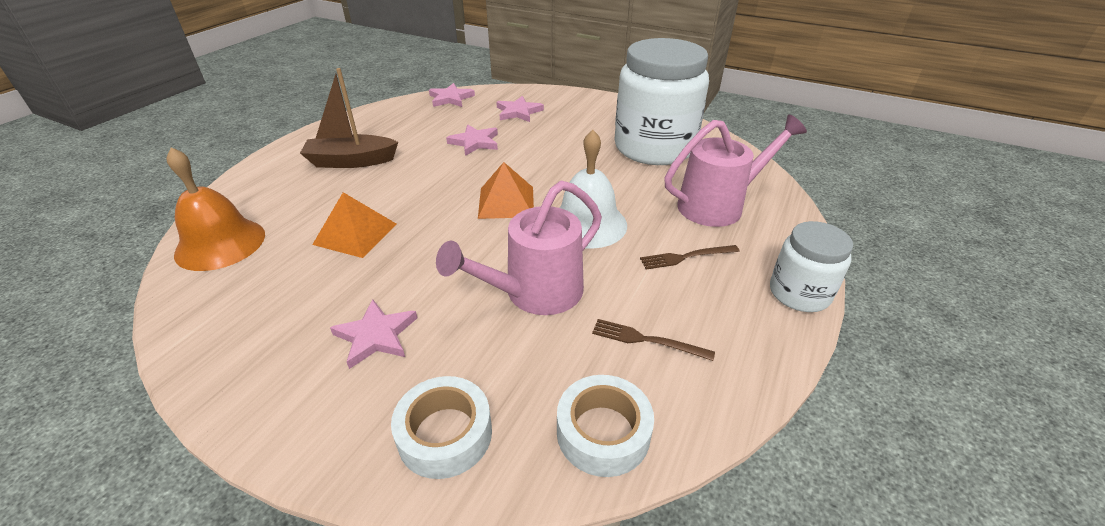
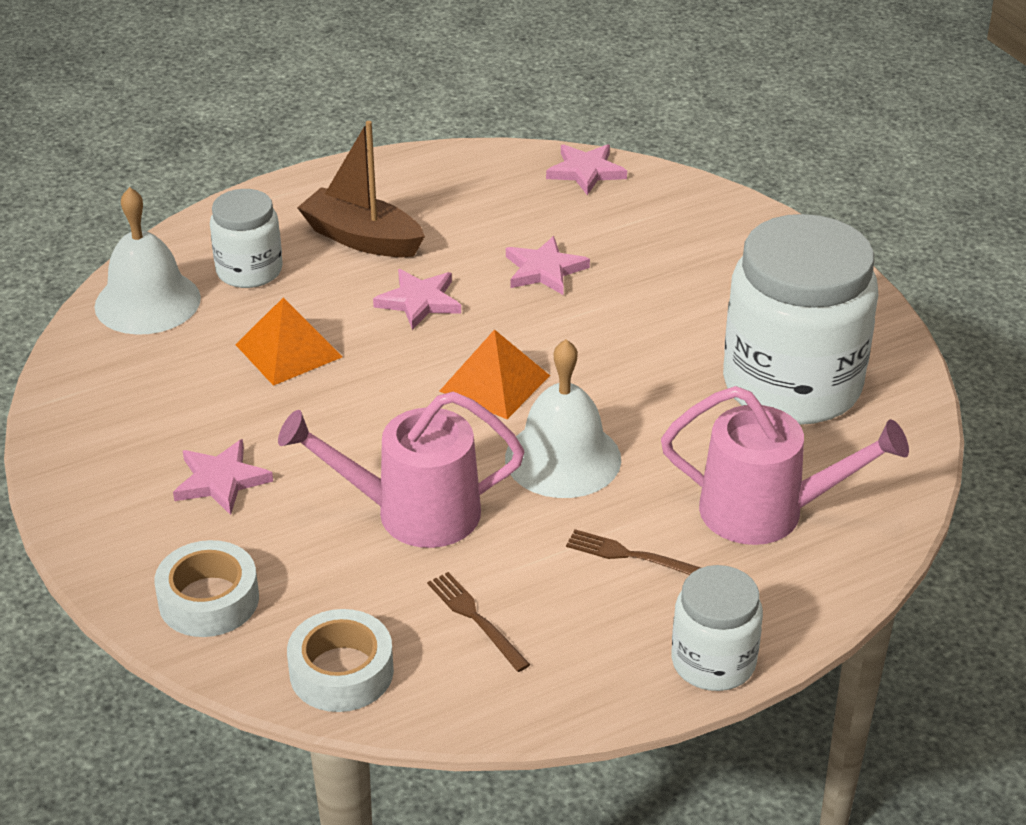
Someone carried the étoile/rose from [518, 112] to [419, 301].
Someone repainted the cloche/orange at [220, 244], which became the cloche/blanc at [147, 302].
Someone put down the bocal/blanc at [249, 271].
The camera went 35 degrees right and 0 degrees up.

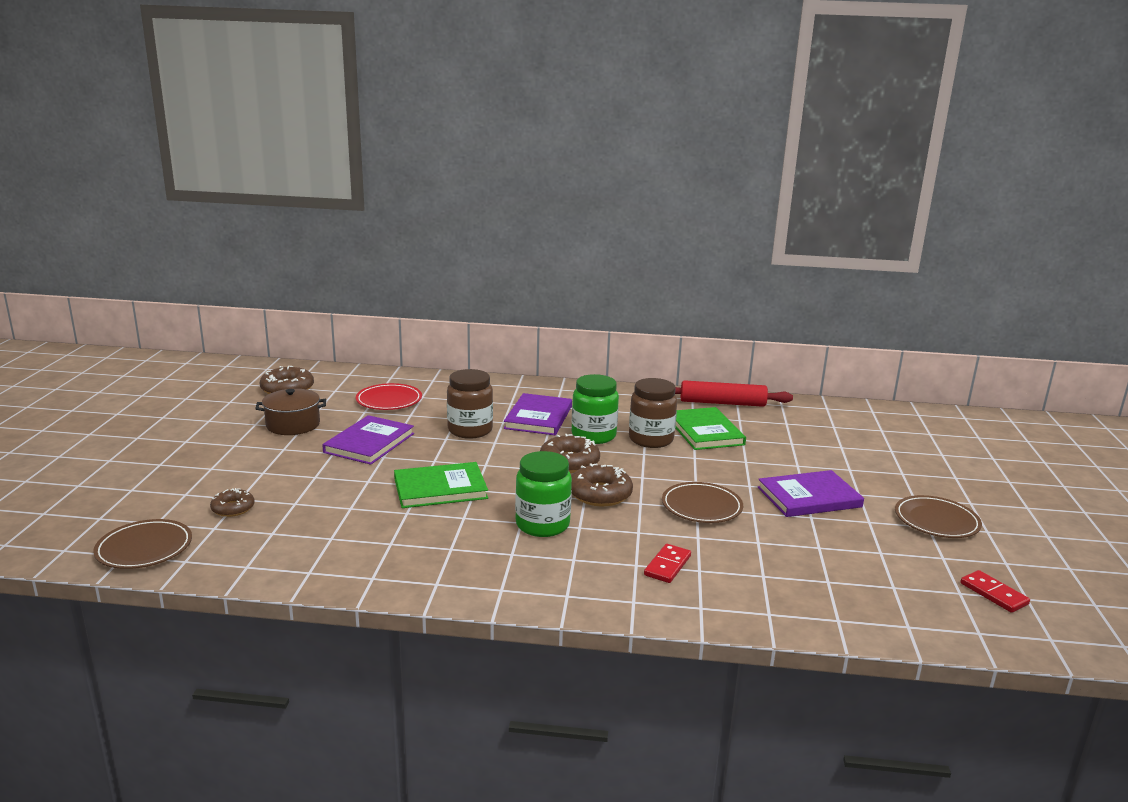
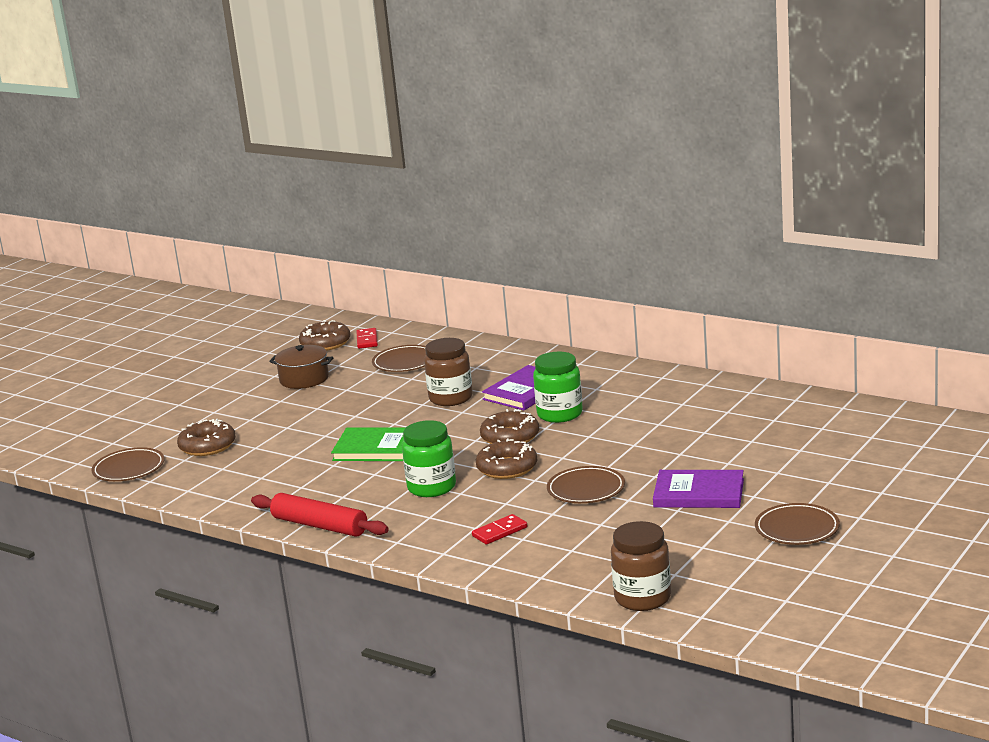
Someone carried the bocal/marron from [651, 439] to [642, 598].
Someone carried the rouleau à pâtisserie/rouge from [722, 403] to [319, 526].
Someone repainted the assiette/rouge at [389, 400], which became the assiette/marron at [405, 362].
Someone took away the livre/vert at [705, 431].
Someone took away the livre/violet at [369, 443].
Someone scaled the beignet/marron at [233, 508] by 1.62.
Someone carried the domino/rouge from [993, 594] to [367, 340].
The camera went 30 degrees right and 0 degrees up.

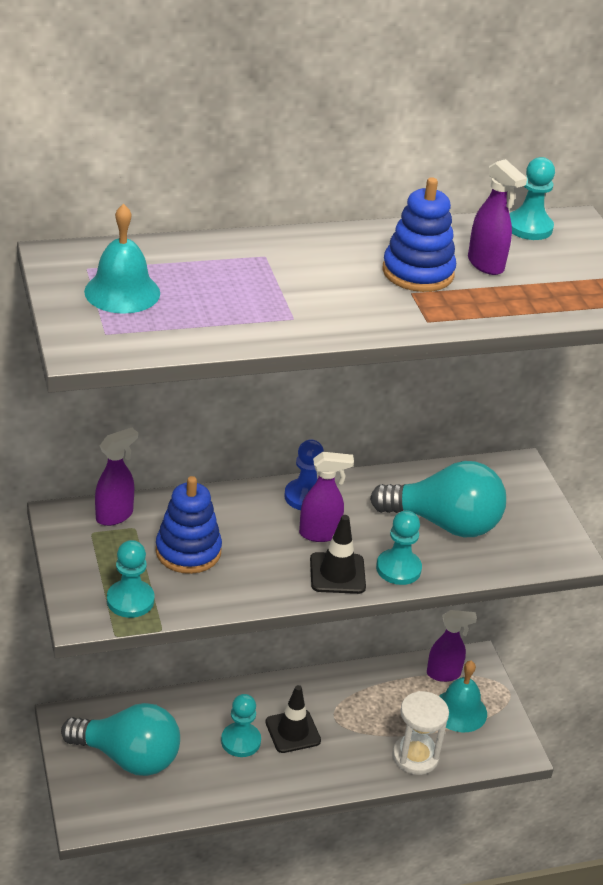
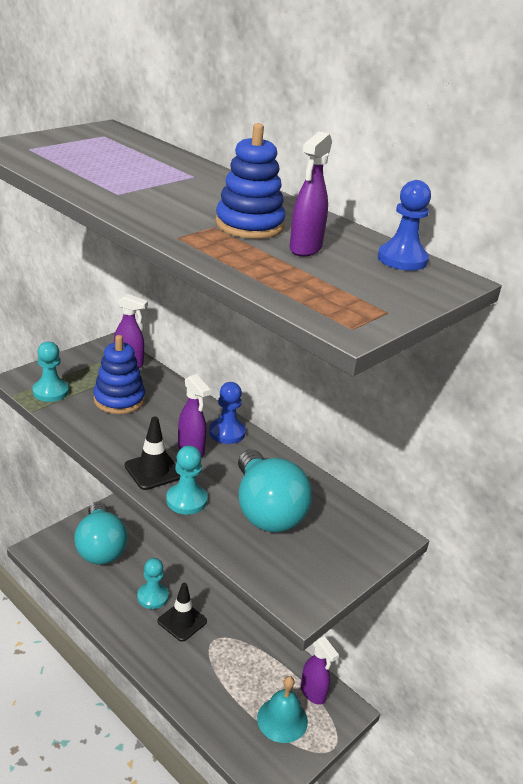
Someone repainted the pion/turquoise at [529, 227], which became the pion/bleu at [402, 259].
Someone took away the cloche/turquoise at [122, 292].
Someone took away the sablier/blanc at [415, 756].
The camera went 60 degrees right and 5 degrees down.

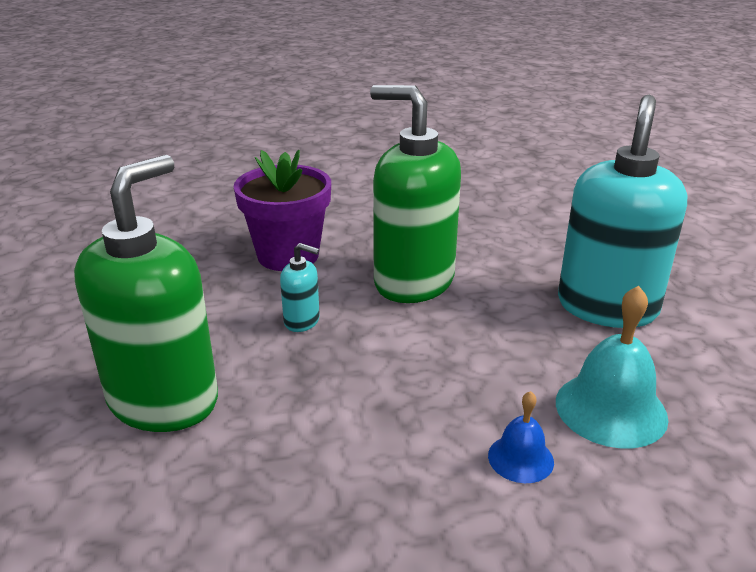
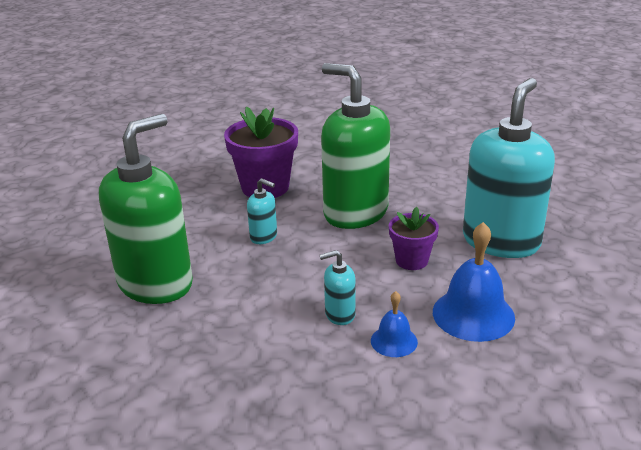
Someone repainted the cloche/turquoise at [611, 409], which became the cloche/bleu at [473, 314].
Someone put down the pot de fleurs/violet at [411, 260].
Someone put down the distributeur de savon/turquoise at [339, 314].
The camera went 10 degrees right and 0 degrees up.

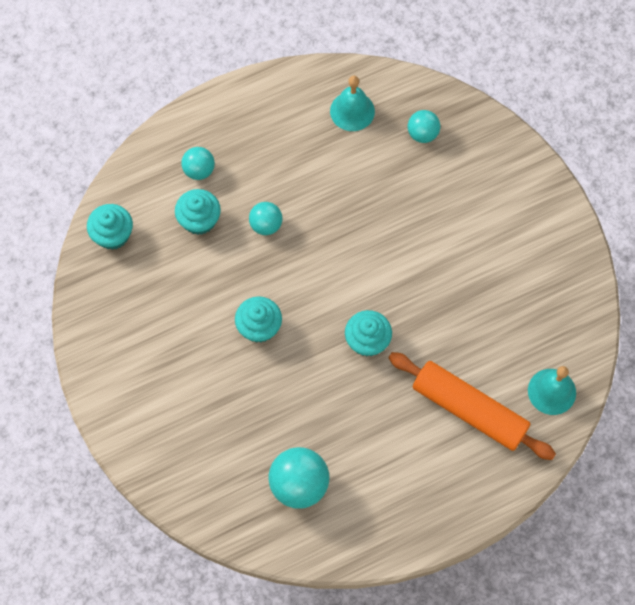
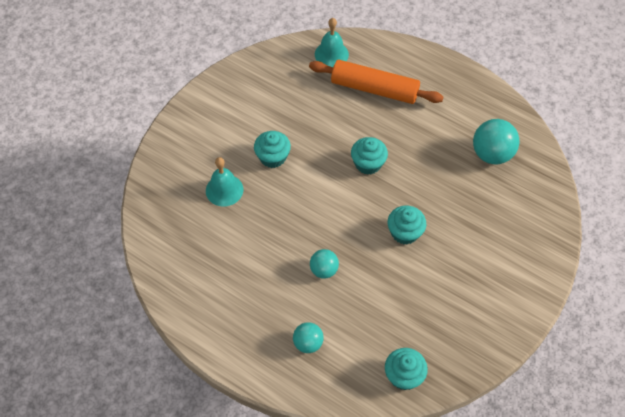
Someone carried the cloche/turquoise from [352, 111] to [224, 190].
Someone took away the balle/turquoise at [422, 134].
Someone carried the muffin/turquoise from [199, 220] to [273, 157].
Someone rotated the rouleau à pâtisserie/orange at [469, 410] by 75 degrees counterclockwise.
The camera went 120 degrees left and 10 degrees down.

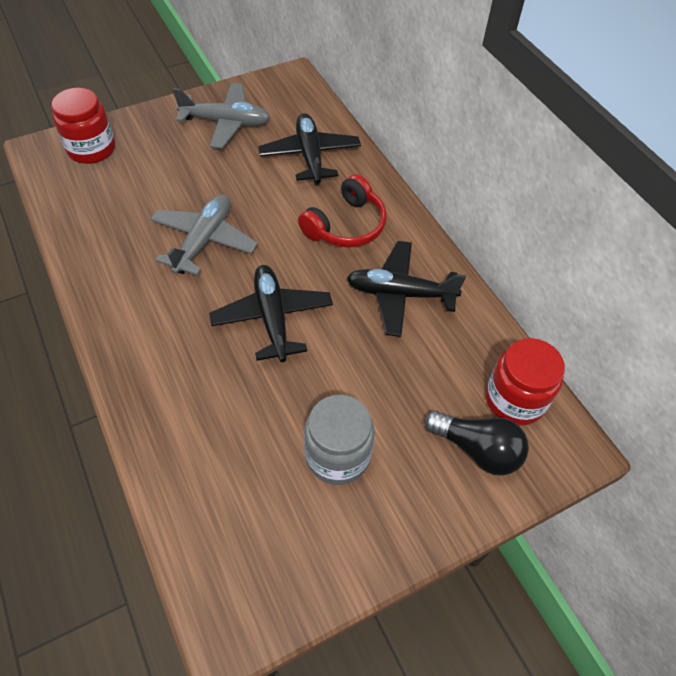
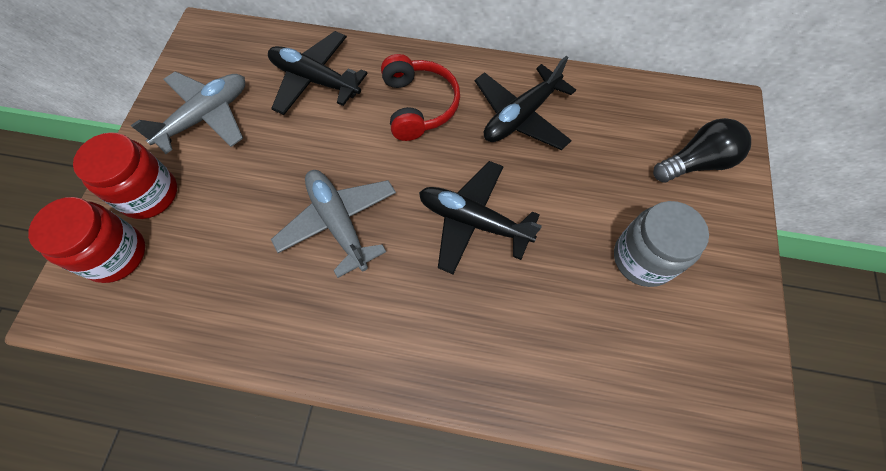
Someone carried the bocal/rouge from [515, 399] to [149, 194].
The camera went 50 degrees left and 10 degrees up.

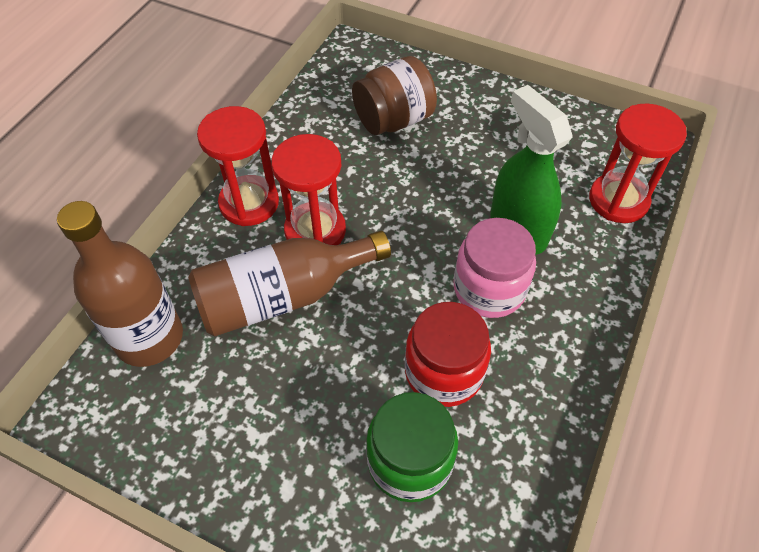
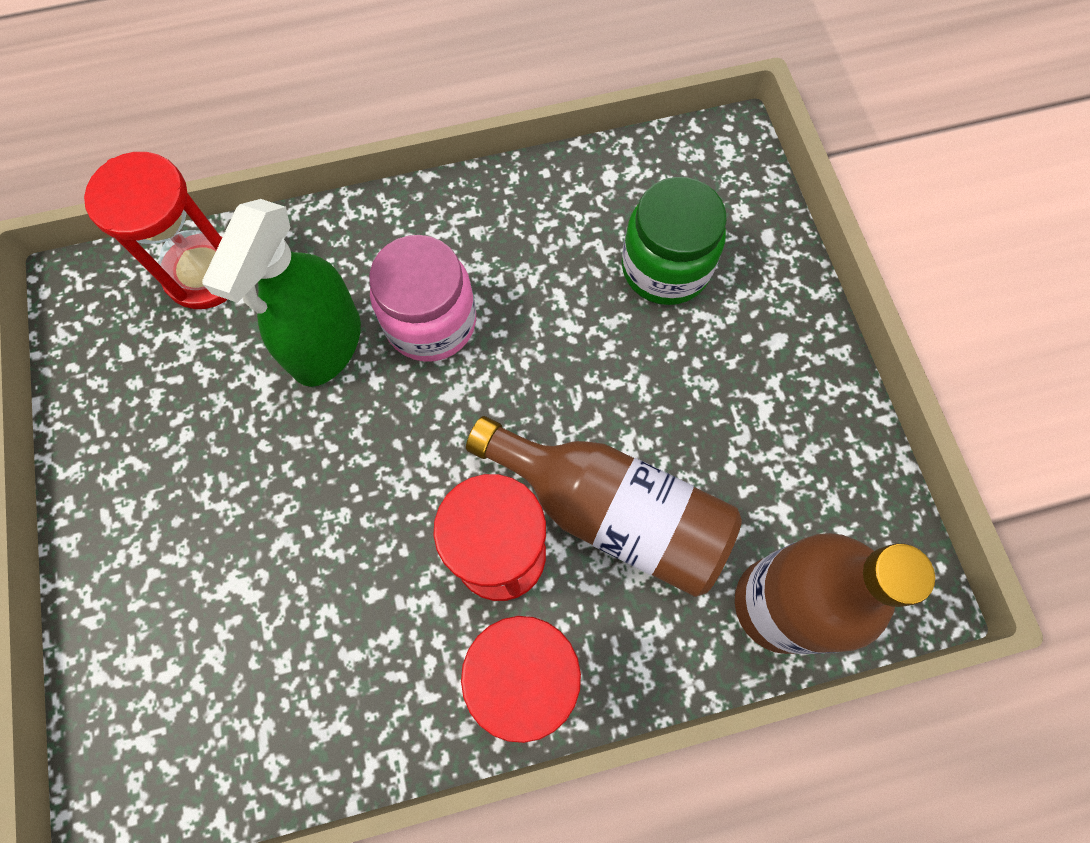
Someone took away the bocal/marron at [394, 120].
Someone took away the bocal/rouge at [443, 372].
The camera went 130 degrees left and 15 degrees up.

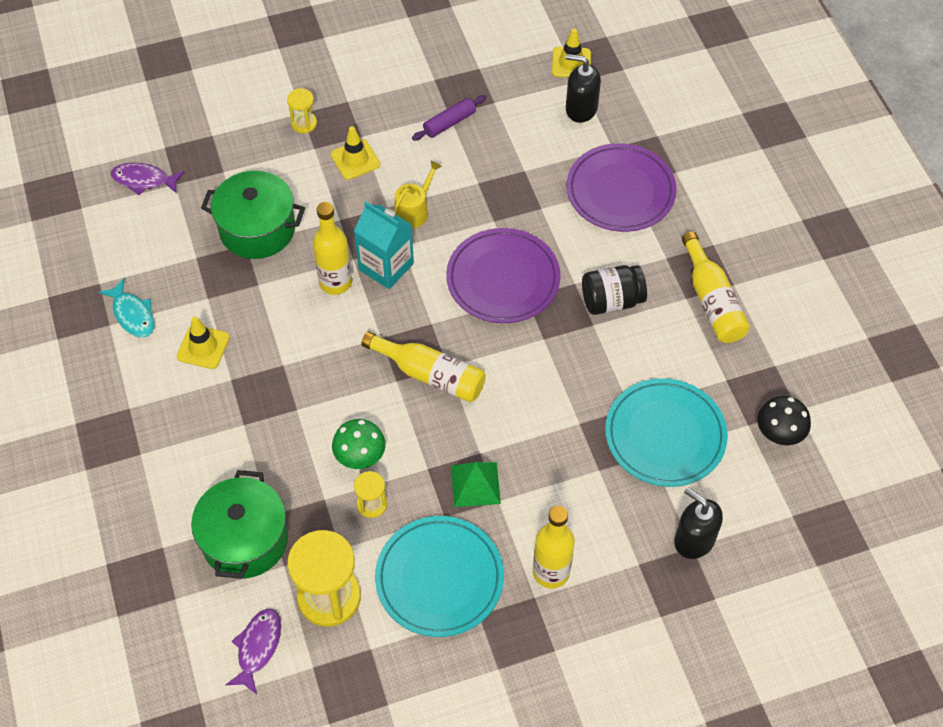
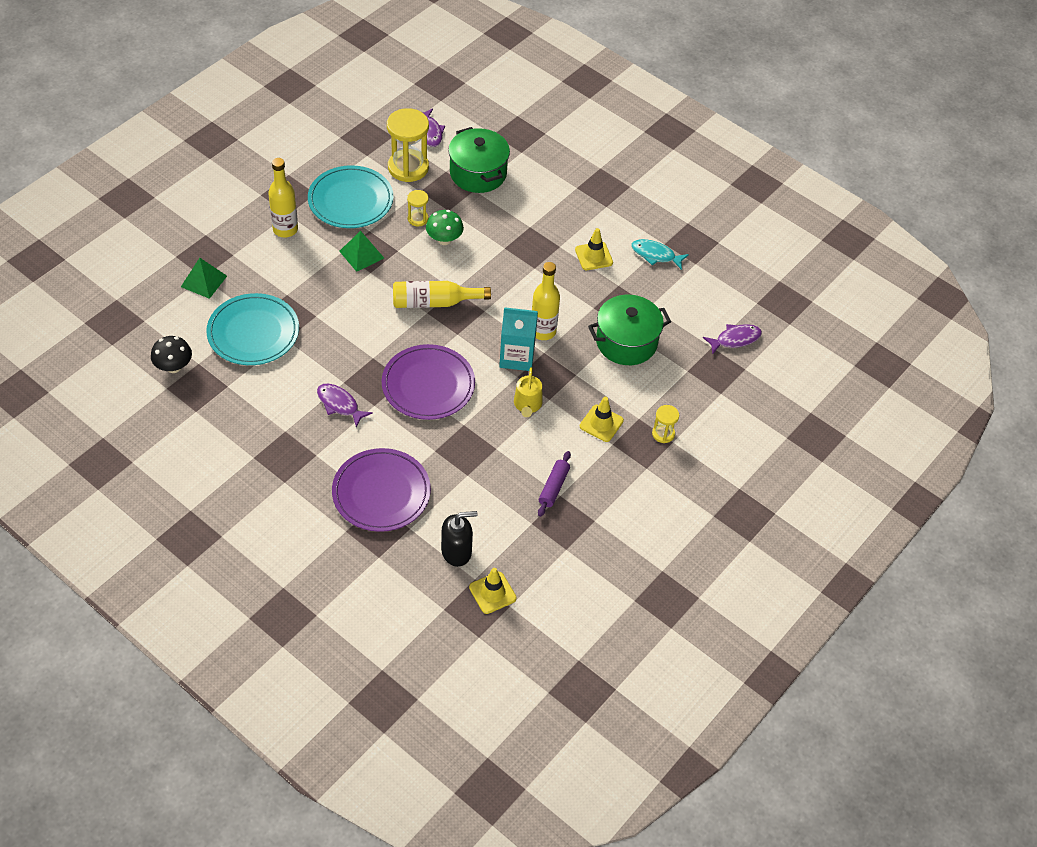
Someone took away the bouteille/jaune at [712, 301].
Someone swapped the bocal/noir at [611, 301] for the poisson/violet at [339, 404].
Someone swapped the distributeur de savon/noir at [694, 540] for the pyramide/vert at [204, 281].
The camera went 145 degrees right and 5 degrees down.

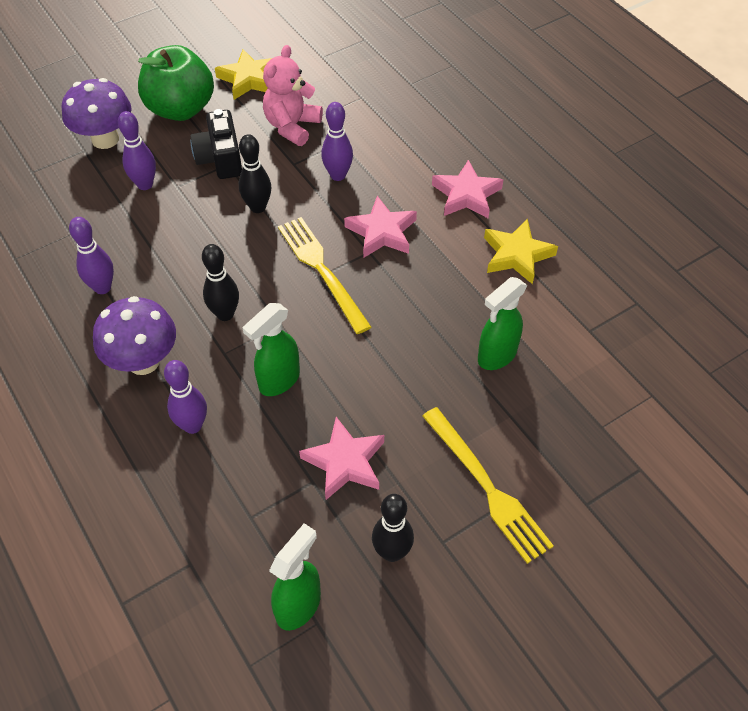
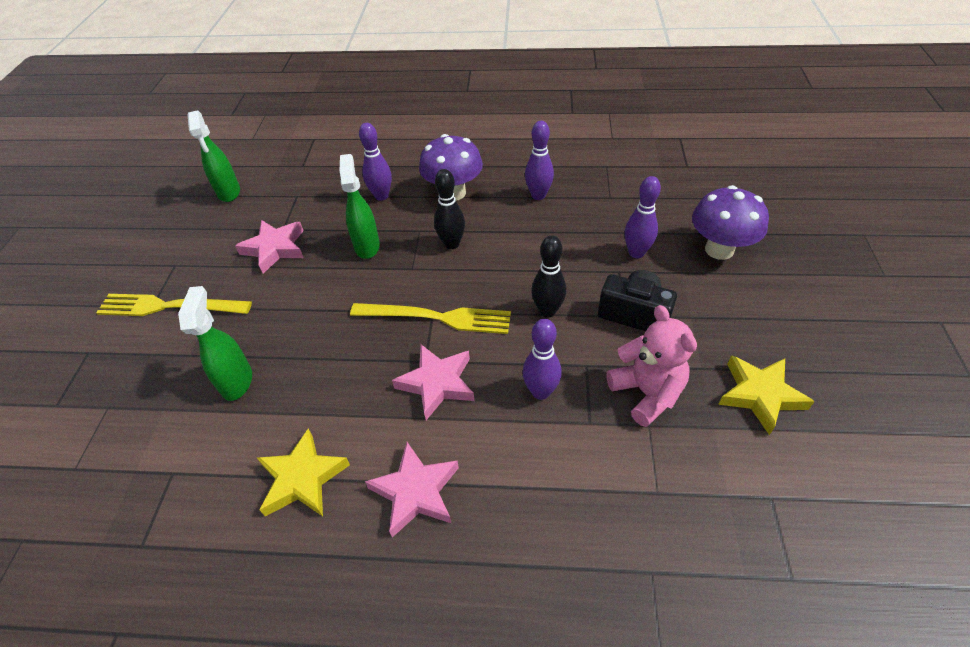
Someone took away the pomme/vert at [181, 109].
Someone took away the quille/noir at [392, 552].
The camera went 130 degrees right and 5 degrees down.

